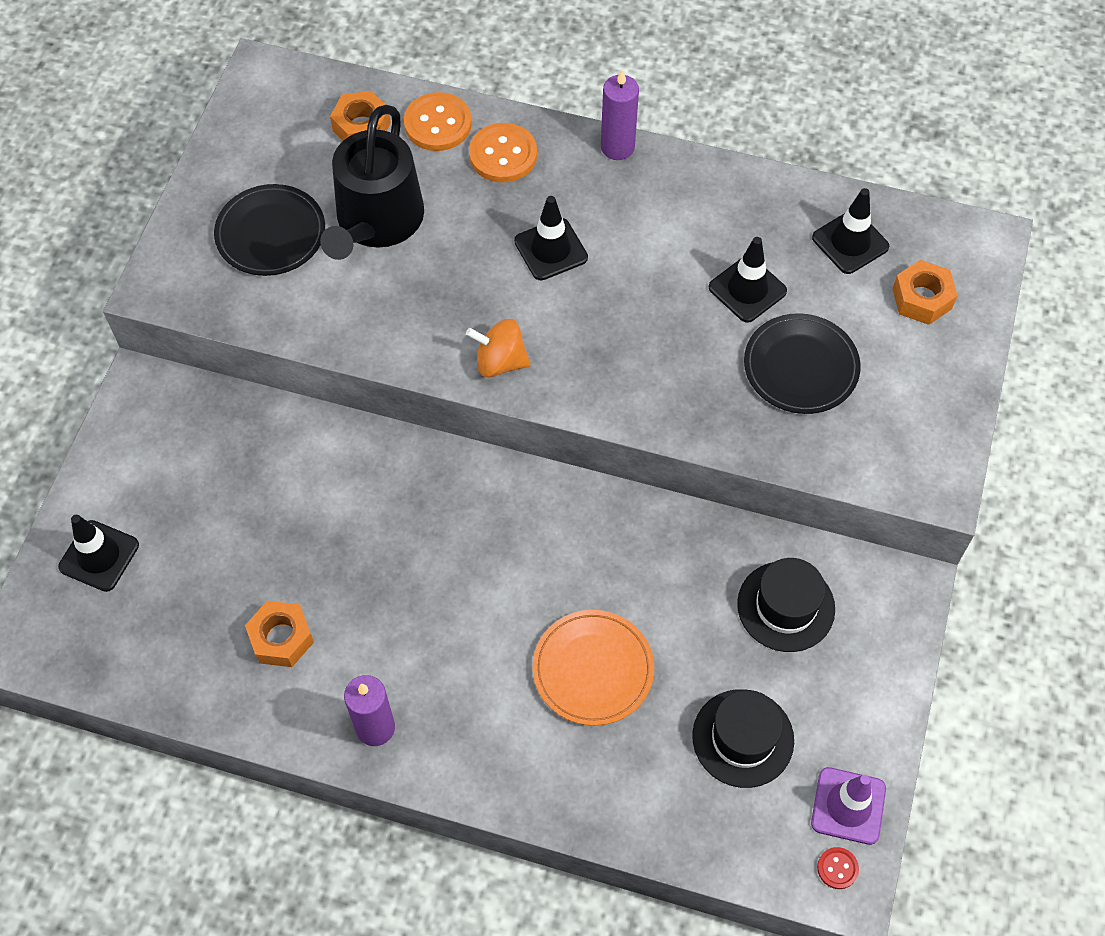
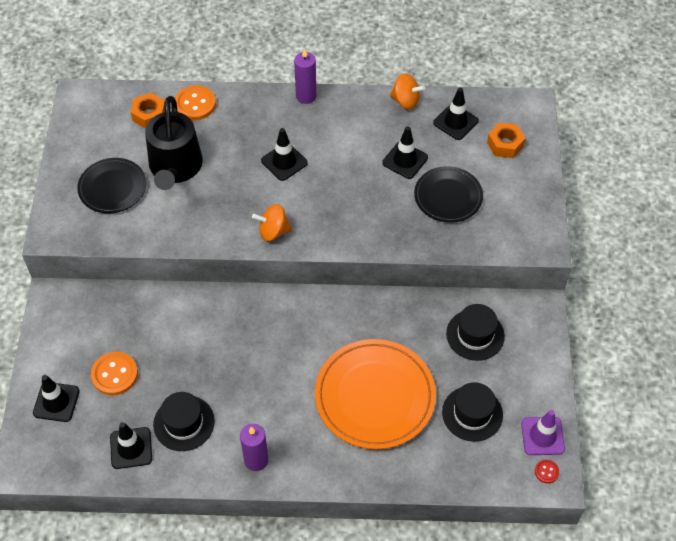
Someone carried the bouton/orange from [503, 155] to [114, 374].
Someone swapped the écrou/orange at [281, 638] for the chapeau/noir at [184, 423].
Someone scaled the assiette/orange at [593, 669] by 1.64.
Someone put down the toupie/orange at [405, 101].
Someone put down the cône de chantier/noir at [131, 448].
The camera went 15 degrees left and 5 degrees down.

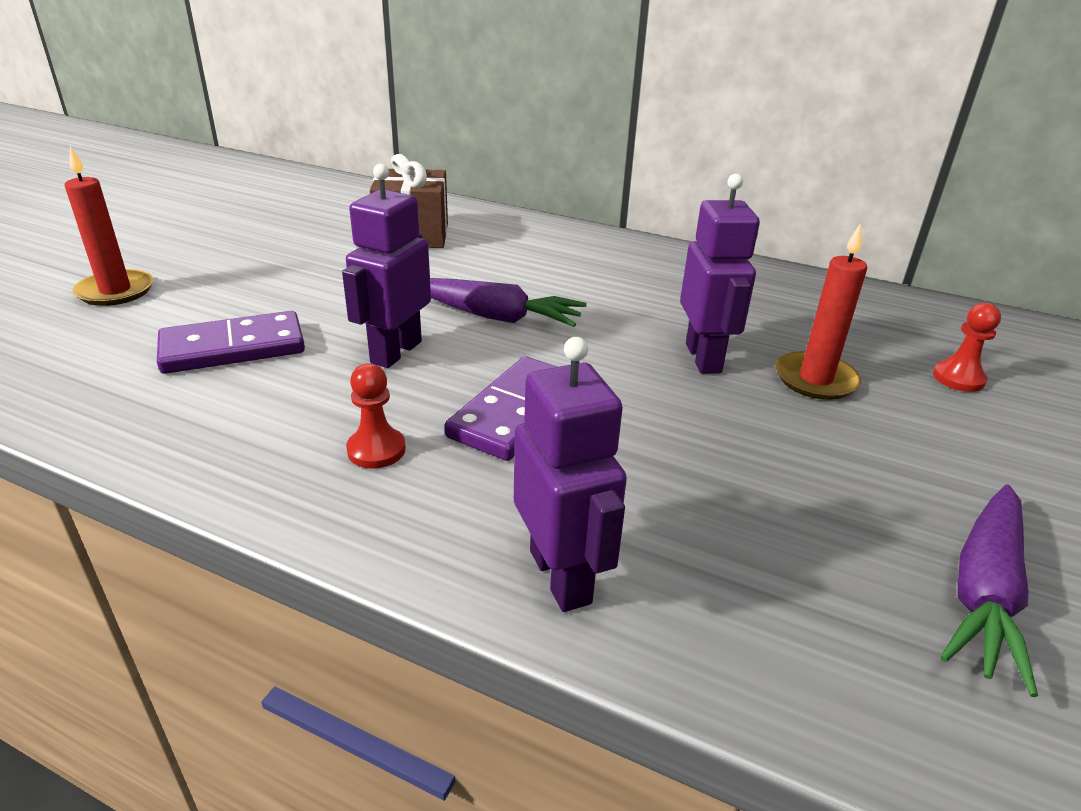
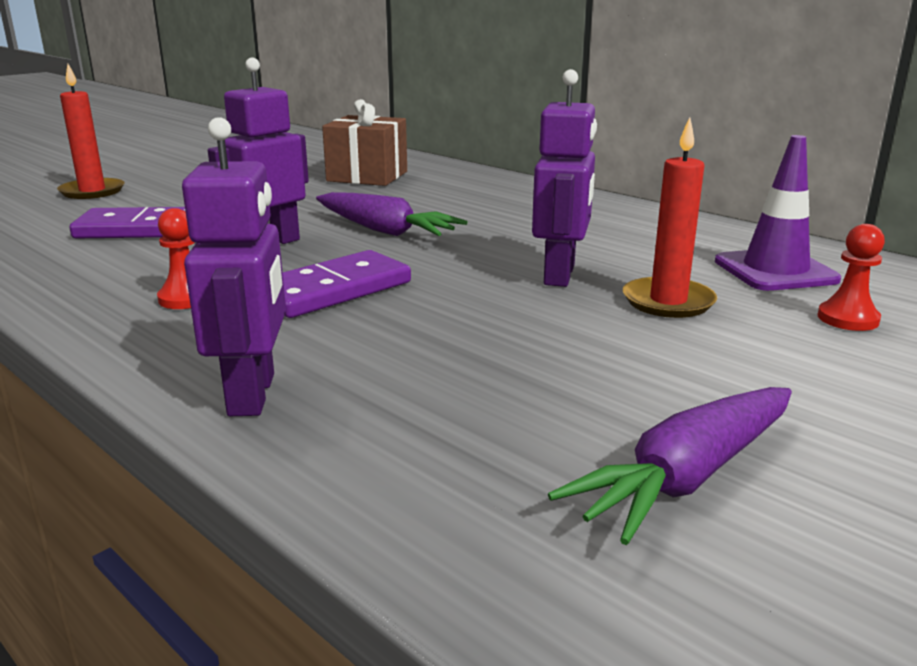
Someone put down the cône de chantier/violet at [775, 271].
The camera went 20 degrees right and 10 degrees down.

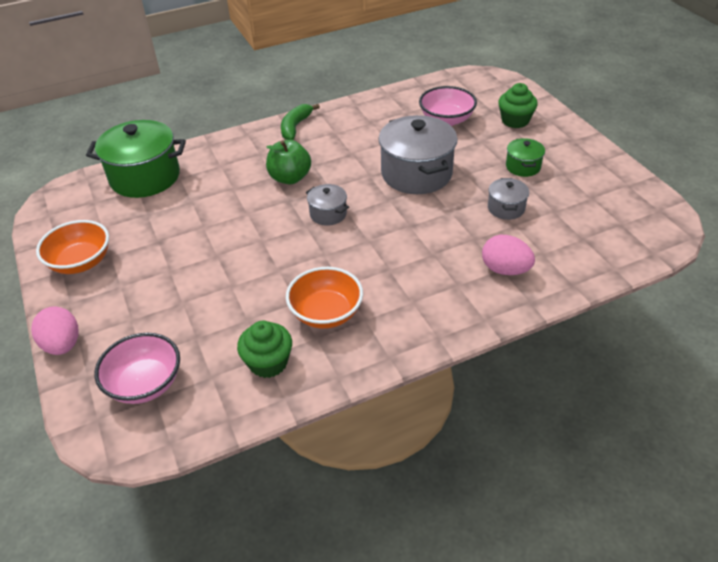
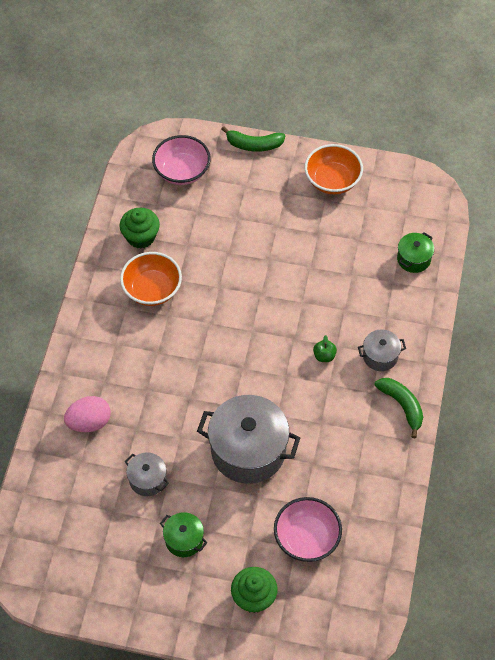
Someone scaled the marmite/vert at [145, 177] by 0.49.
Someone scaled the pomme/vert at [290, 178] by 0.52.
Someone carried the marmite/gris from [328, 214] to [380, 356].
Someone swapped the œuf/rose at [63, 345] for the banane/vert at [254, 145].
The camera went 125 degrees right and 15 degrees up.

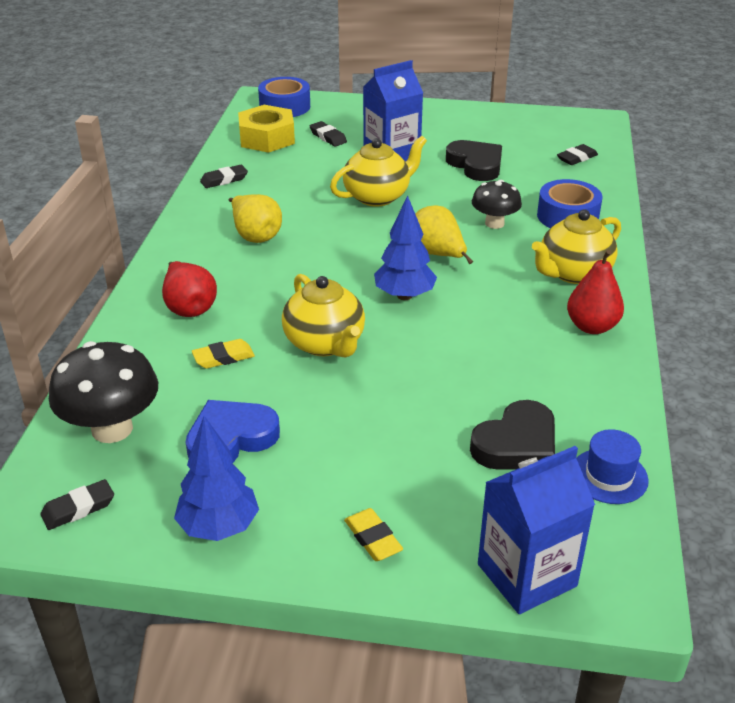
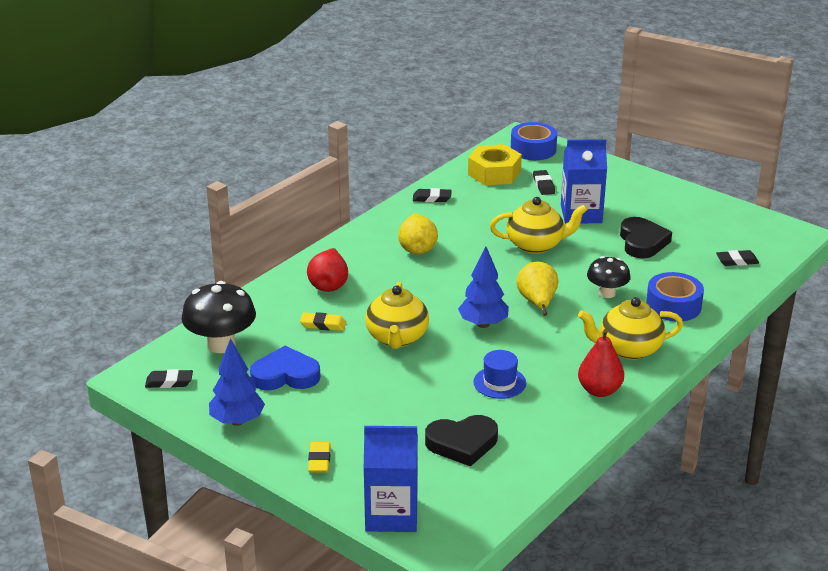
Someone carried the chapeau/bleu from [609, 476] to [499, 382].
The camera went 30 degrees right and 5 degrees down.

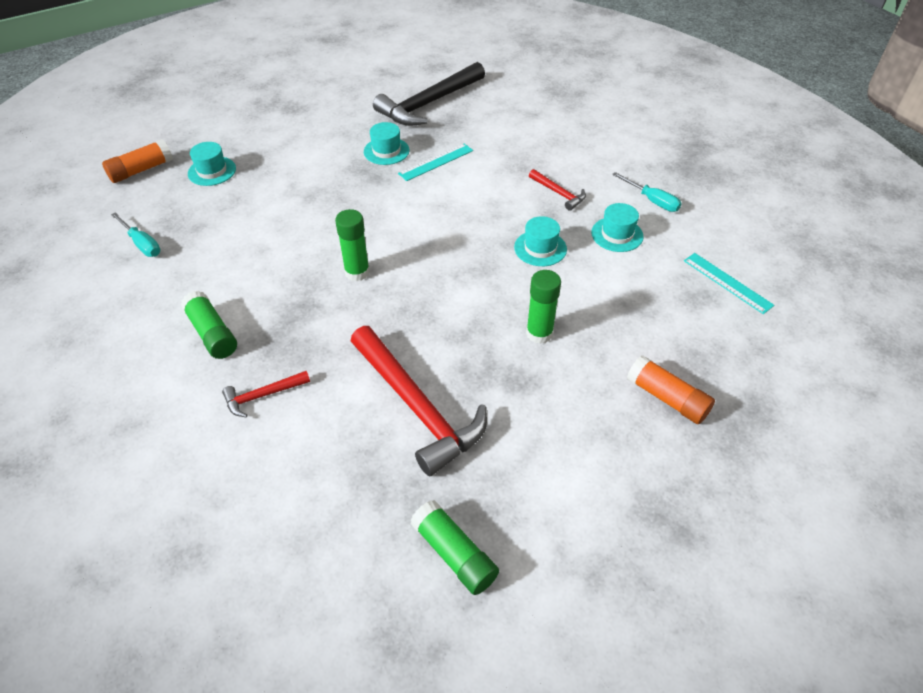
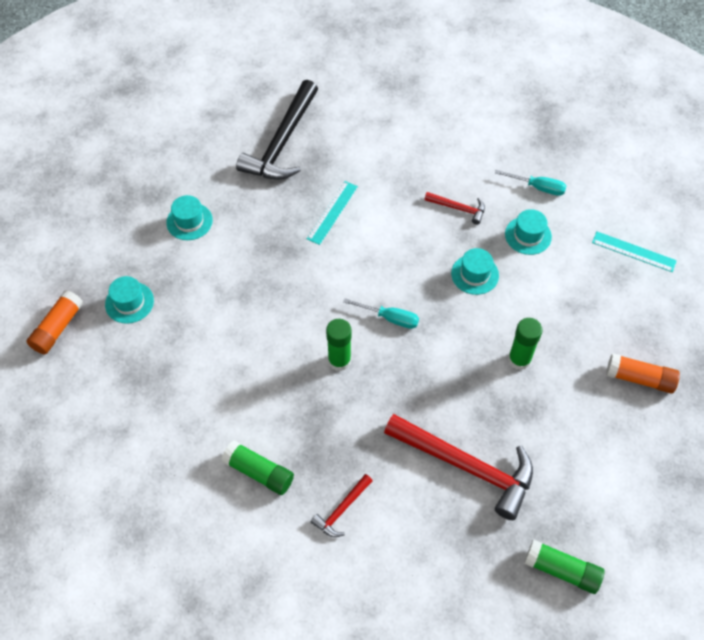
Someone carried the chapeau/turquoise from [386, 151] to [189, 221].
Someone carried the tournevis/turquoise from [142, 244] to [390, 318].
The camera went 25 degrees left and 10 degrees up.

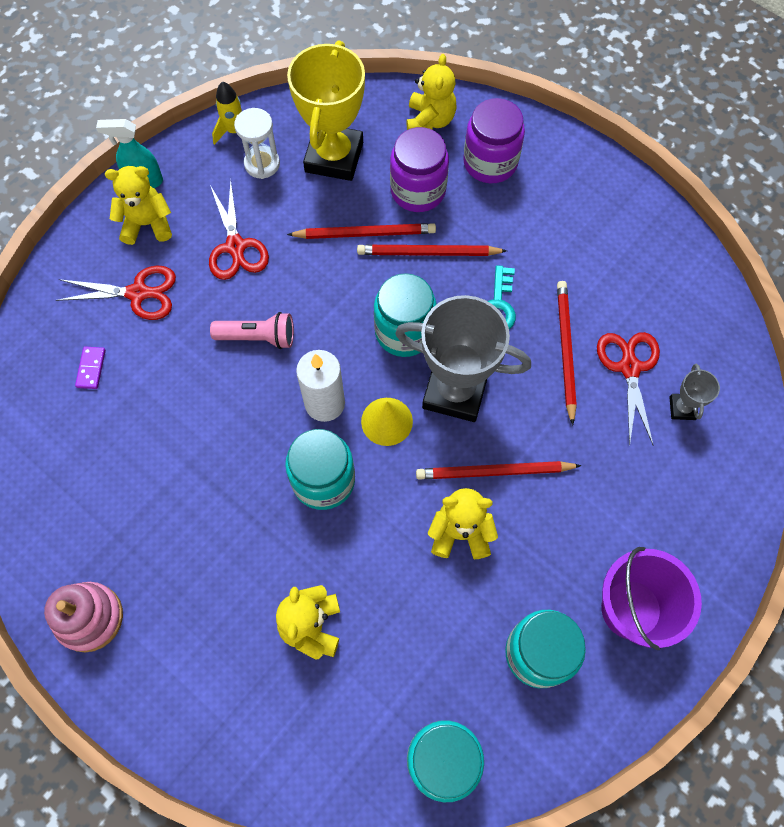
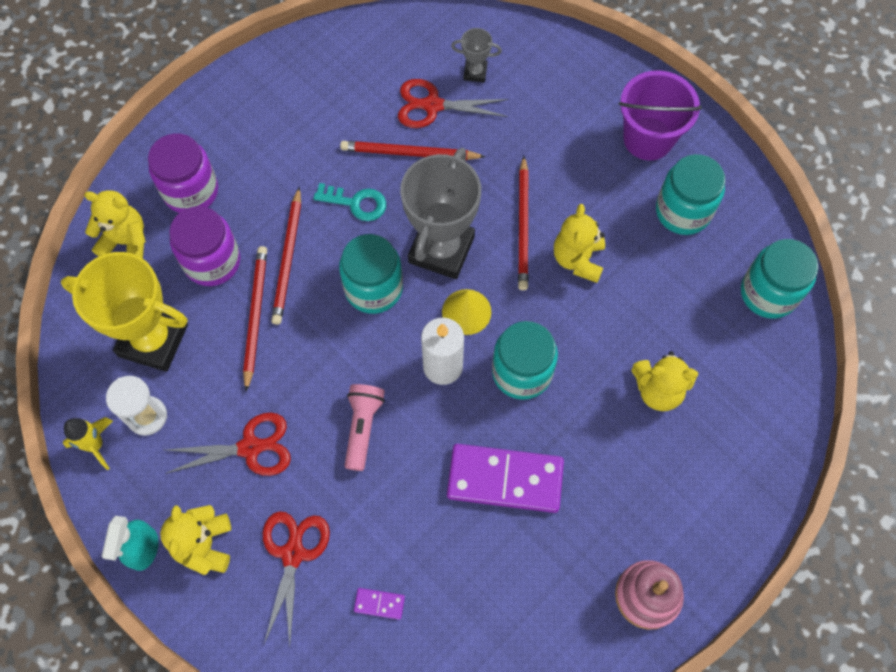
Someone put down the domino/violet at [505, 479].
The camera went 85 degrees left and 0 degrees up.

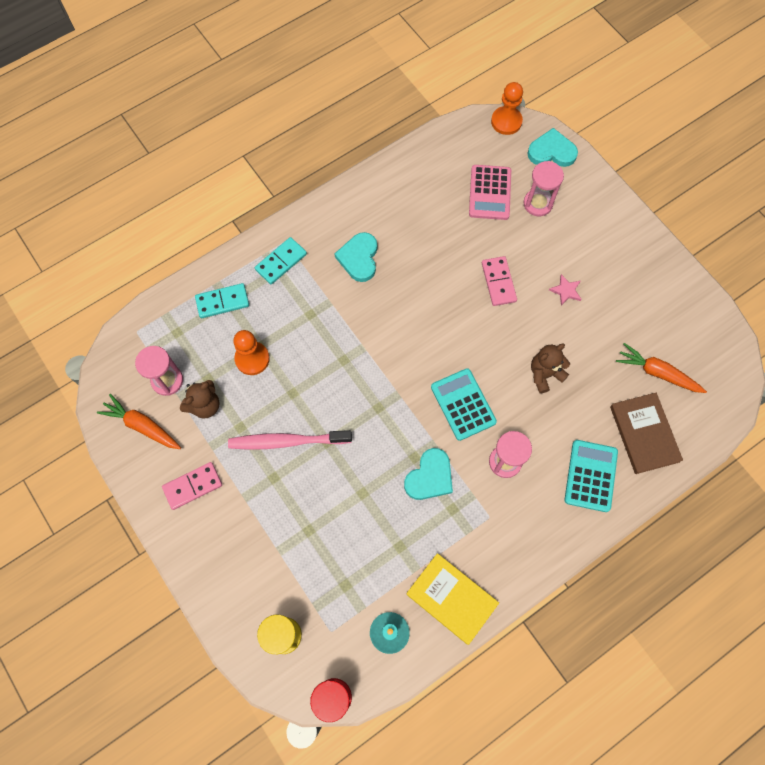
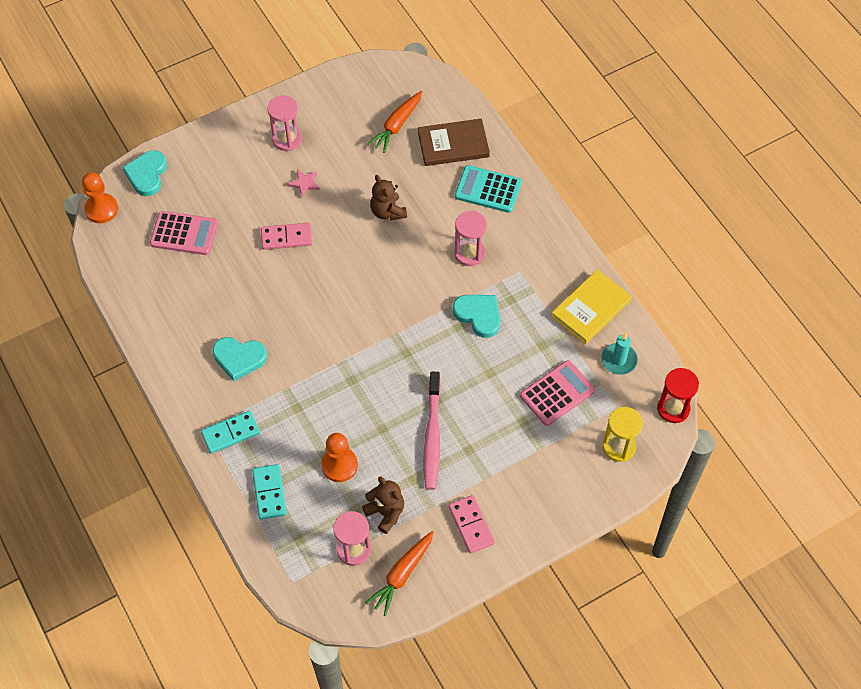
Someone carried the sablier/rose from [538, 204] to [287, 139].
Someone rotated the domino/turquoise at [281, 262] by 75 degrees counterclockwise.
Someone took away the calculatrice/turquoise at [463, 404].
Someone put down the calculatrice/rose at [557, 393].
The camera went 85 degrees left and 10 degrees down.

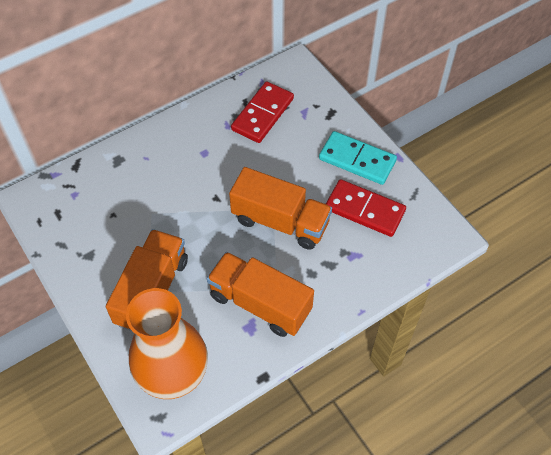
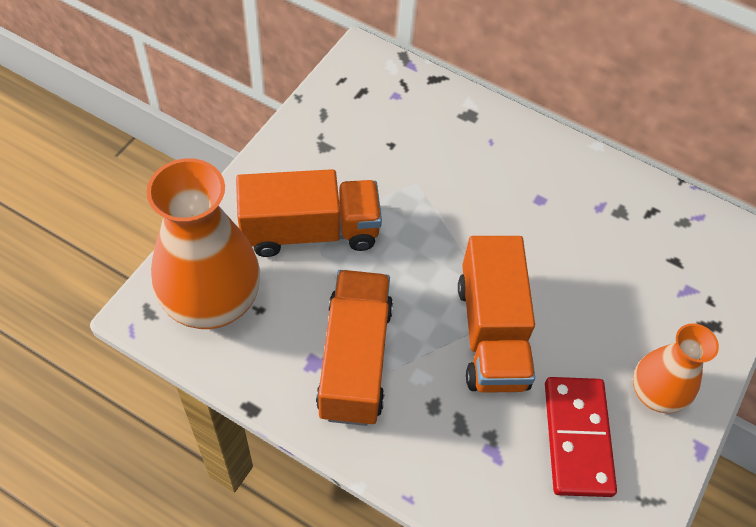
Someone took away the domino/rouge at [262, 114].
Someone swapped the domino/turquoise at [357, 160] for the vase/orange at [655, 393].
The camera went 60 degrees right and 0 degrees up.

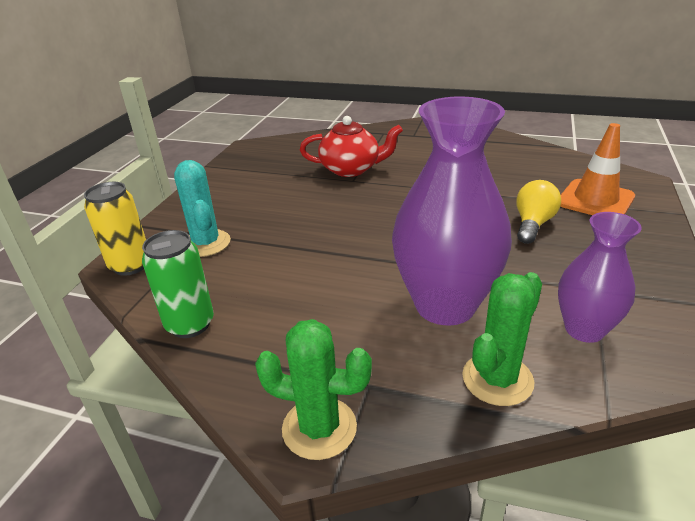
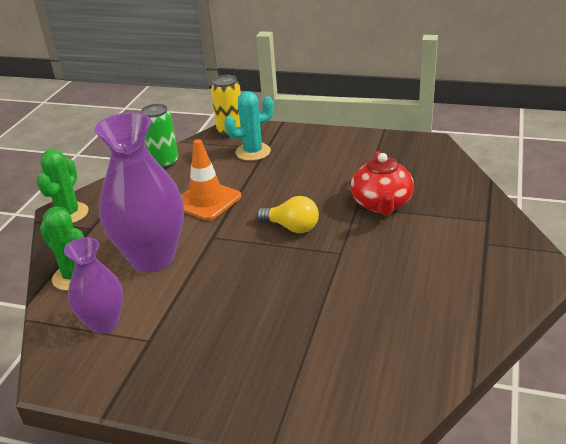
Someone carried the cône de chantier/orange from [595, 200] to [207, 201].
Someone carried the ampoule/jaune from [532, 224] to [292, 227].
The camera went 90 degrees right and 0 degrees up.

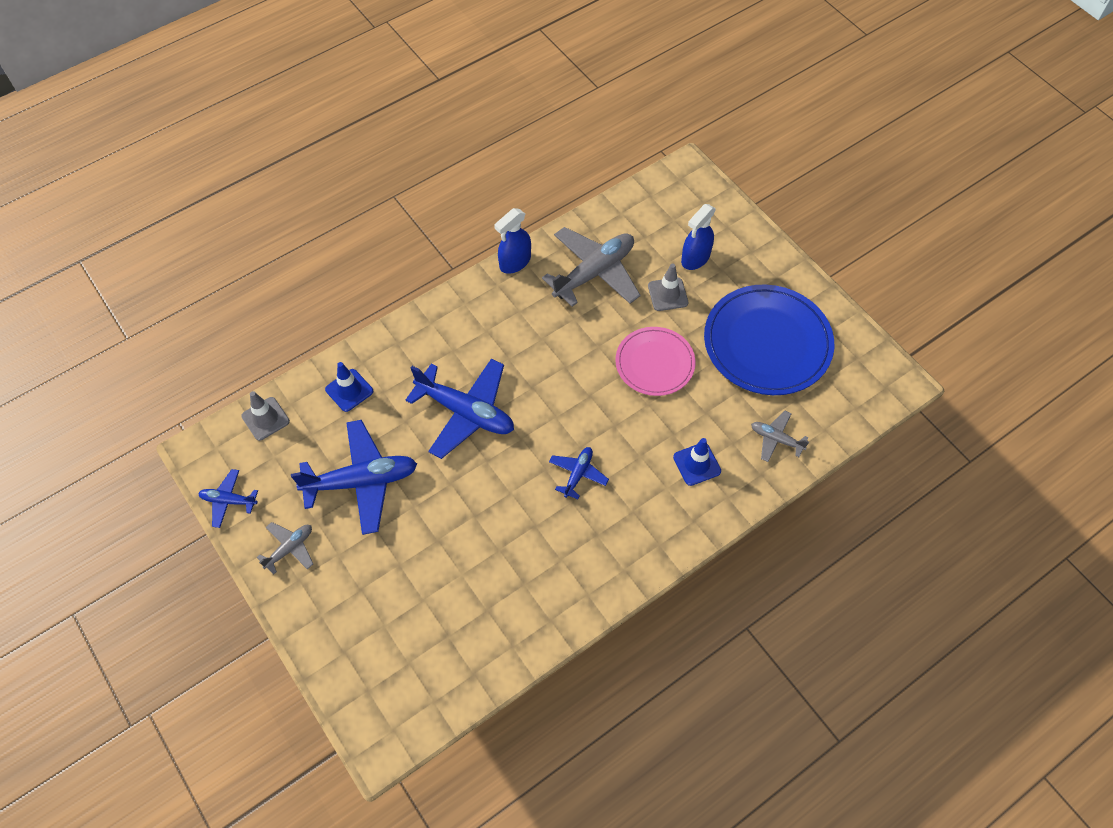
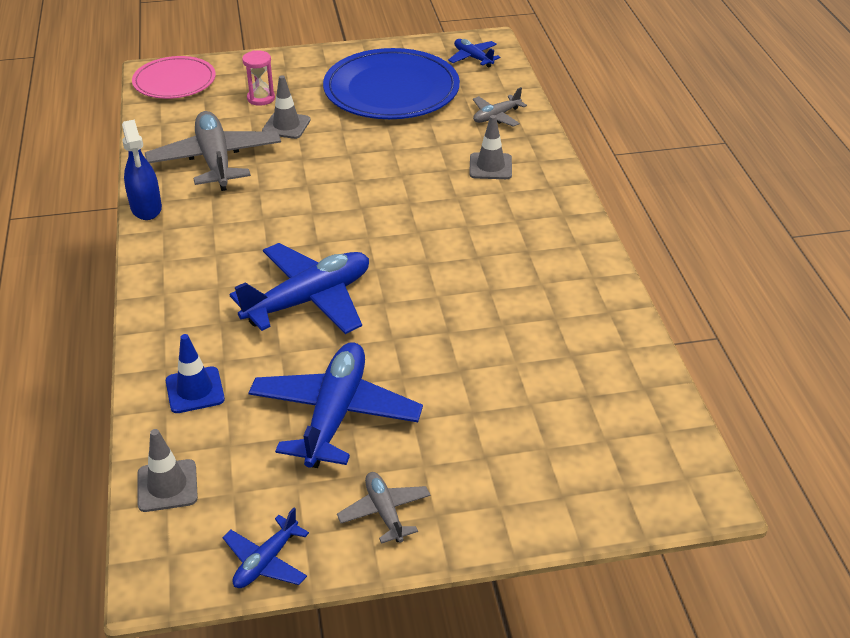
Someone swapped the vaporisateur/bleu at [695, 258] for the sablier/rose at [261, 98].
Someone carried the assiette/rose from [655, 363] to [174, 81].
Someone repainted the cône de chantier/bleu at [697, 464], which became the cône de chantier/gris at [490, 166].
Someone carried the avion/bleu from [578, 474] to [473, 58].
The camera went 65 degrees left and 20 degrees down.

